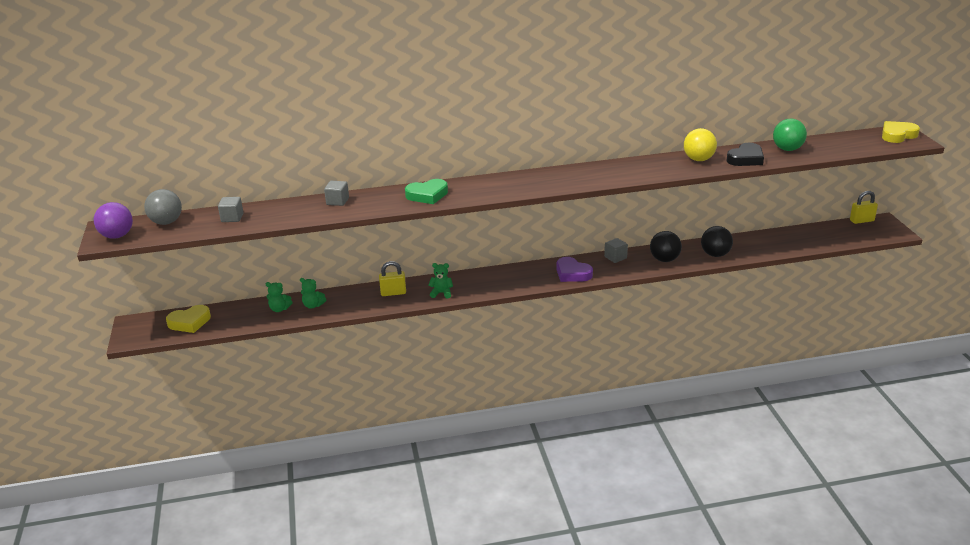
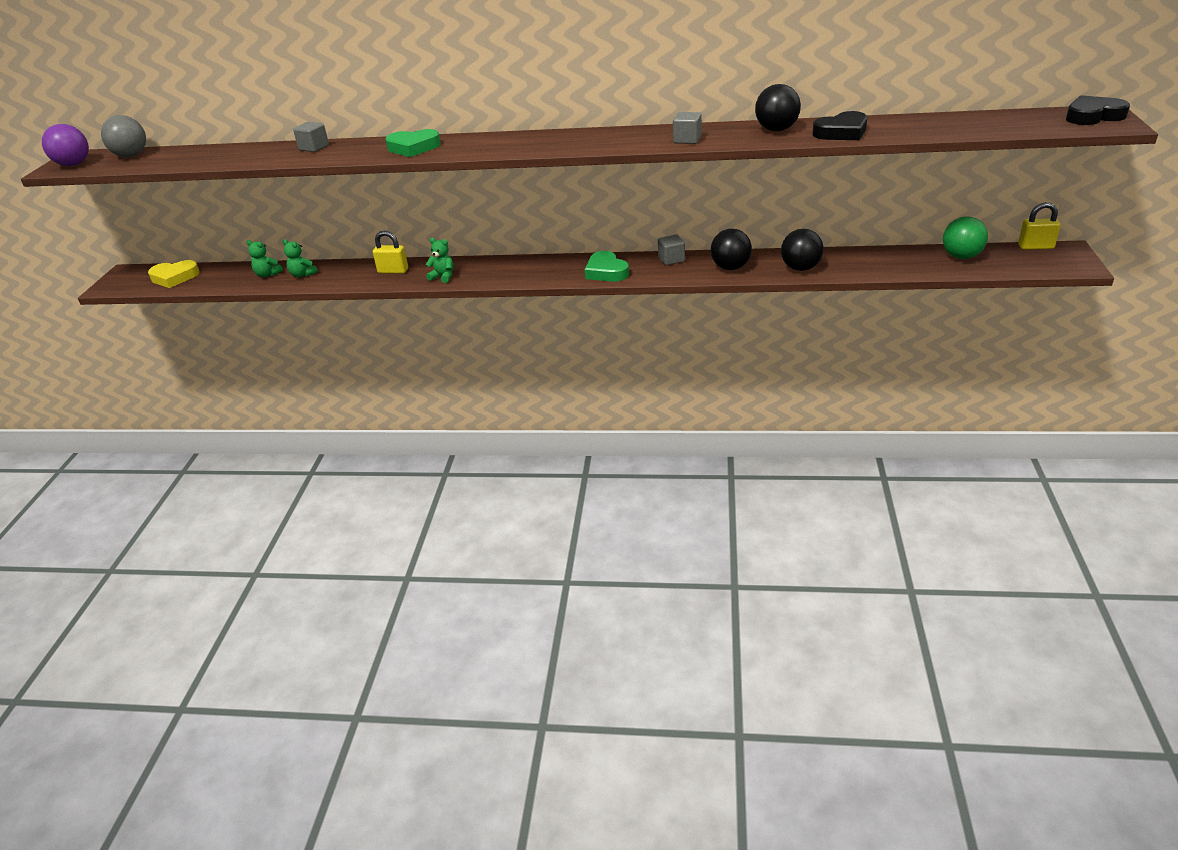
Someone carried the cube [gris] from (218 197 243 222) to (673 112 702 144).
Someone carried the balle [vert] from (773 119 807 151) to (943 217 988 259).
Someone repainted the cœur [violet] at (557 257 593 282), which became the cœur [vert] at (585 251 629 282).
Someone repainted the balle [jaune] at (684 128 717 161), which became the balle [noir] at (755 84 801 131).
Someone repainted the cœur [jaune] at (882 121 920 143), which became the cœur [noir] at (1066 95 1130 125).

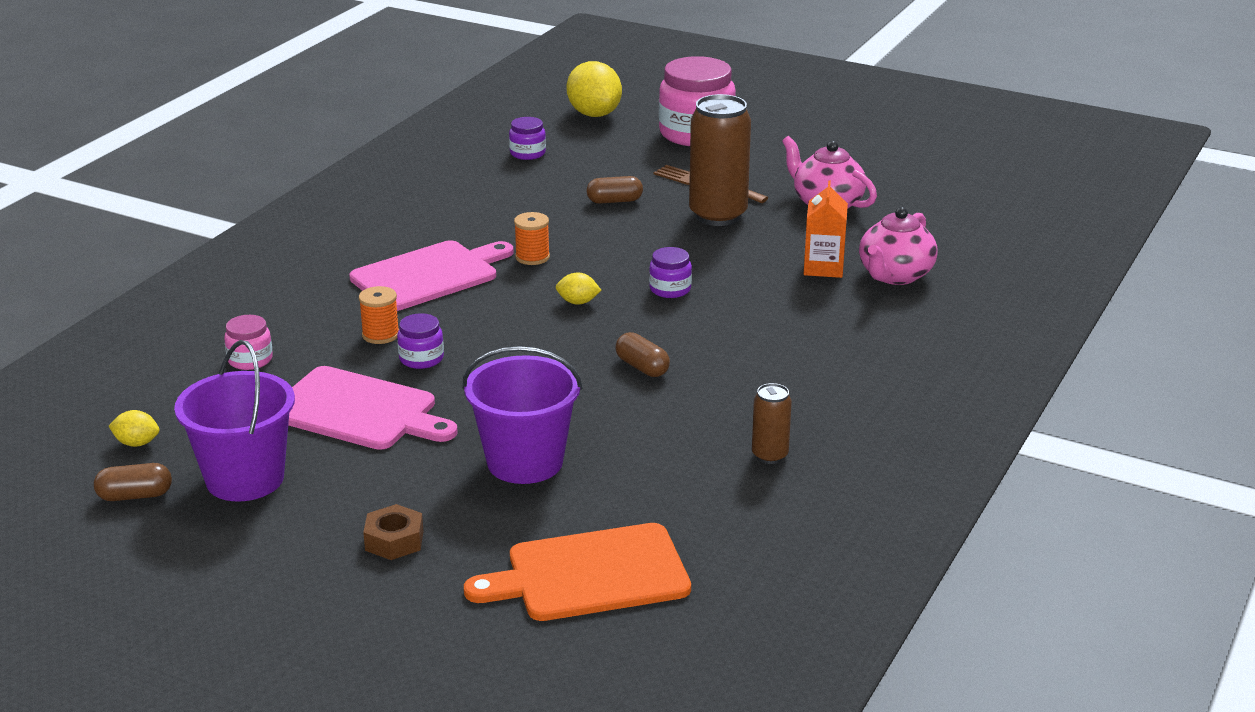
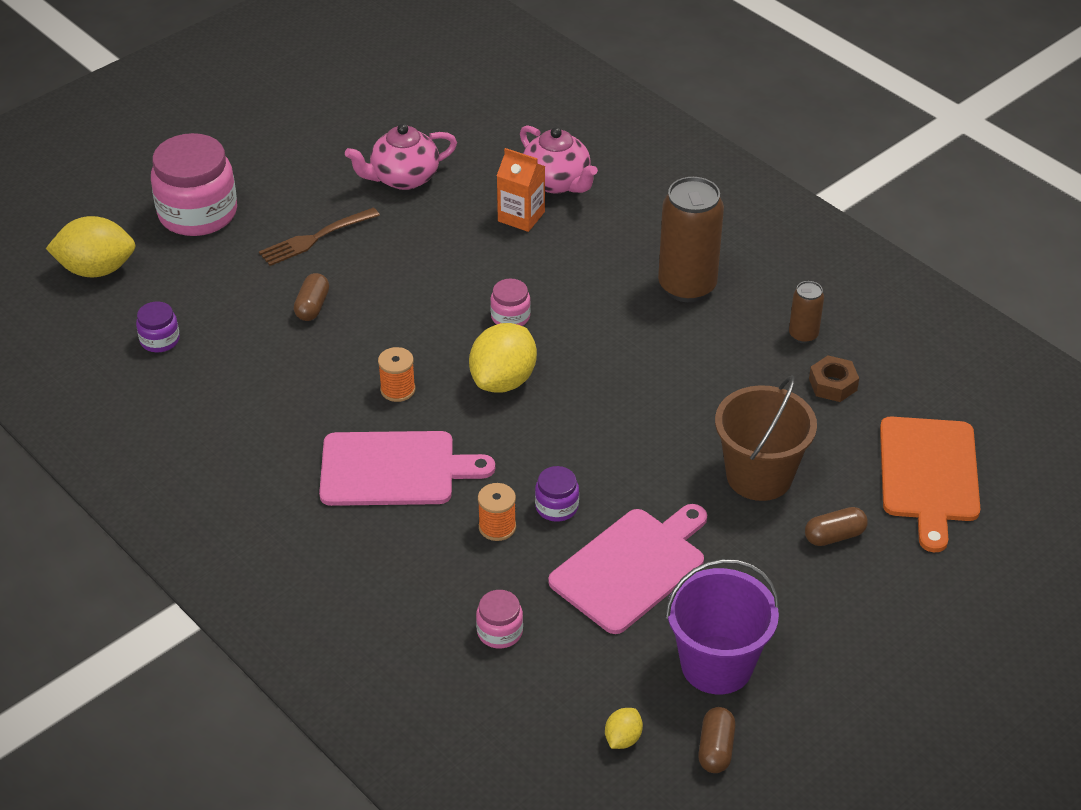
Someone carried the écrou [marron] from (363 504 423 560) to (809 355 859 402).
Someone carried the gélule [marron] from (615 332 670 377) to (805 507 868 546).
Someone carried the canette [marron] from (689 94 751 226) to (658 177 724 302).
Someone repainted the seau [violet] at (462 346 583 484), which became the seau [marron] at (715 376 817 501).
Someone repainted the bocal [violet] at (649 247 692 298), which became the bocal [rose] at (490 278 531 326).
Someone rotated the planche à découper [rose] at (349 240 513 311) by 105 degrees clockwise.
Someone scaled the citron [jaune] at (556 272 601 305) by 2.09.

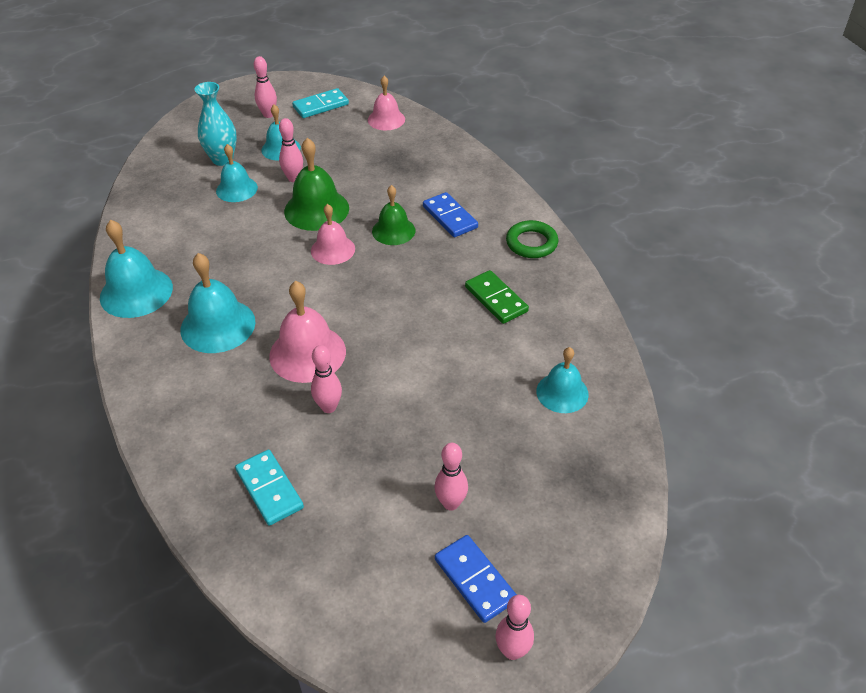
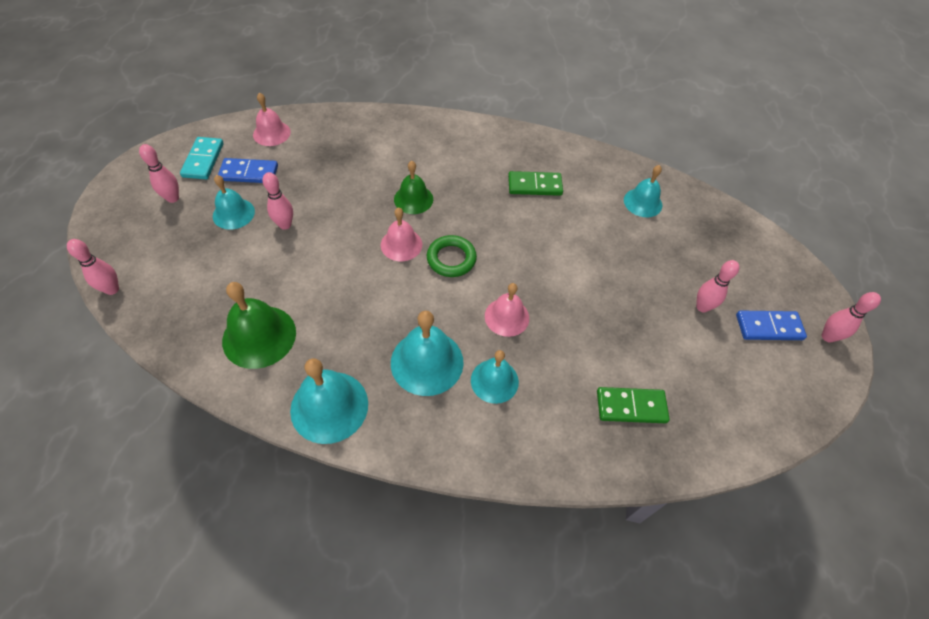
Someone took away the vase [turquoise] at (195 82 237 166).
Someone carried the cloche [turquoise] from (216 144 258 202) to (471 350 519 404).
Someone carried the cloche [vert] from (284 138 349 231) to (222 282 296 369).
Someone carried the quille [rose] from (311 345 342 413) to (67 239 119 295).
Someone carried the domino [bleu] from (423 192 478 237) to (218 158 278 183).
Someone carried the anneau [vert] from (506 220 558 258) to (427 235 477 277).
Someone repainted the domino [turquoise] at (235 450 304 526), which became the domino [vert] at (597 387 670 423).
Someone scaled the cloche [rose] at (269 281 346 383) by 0.65.

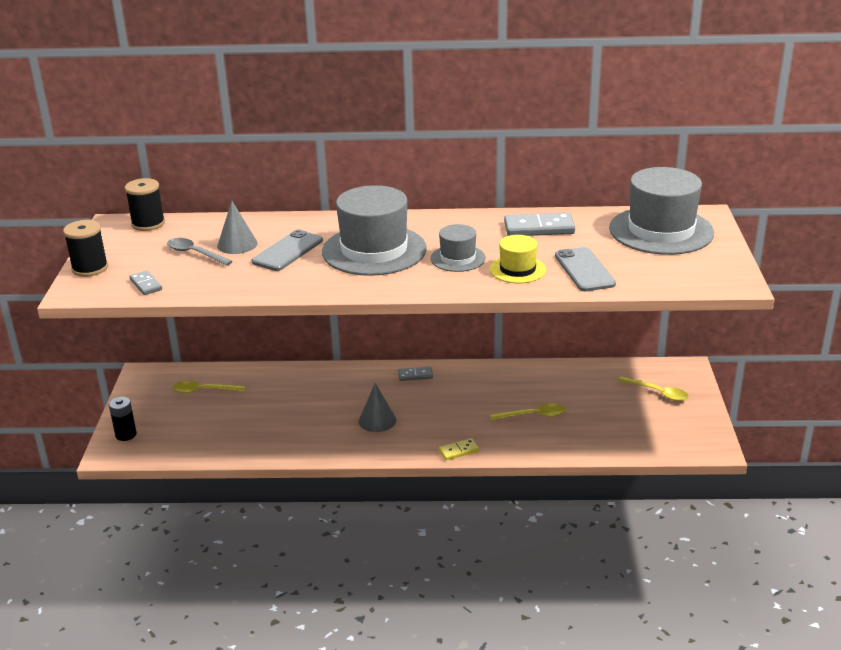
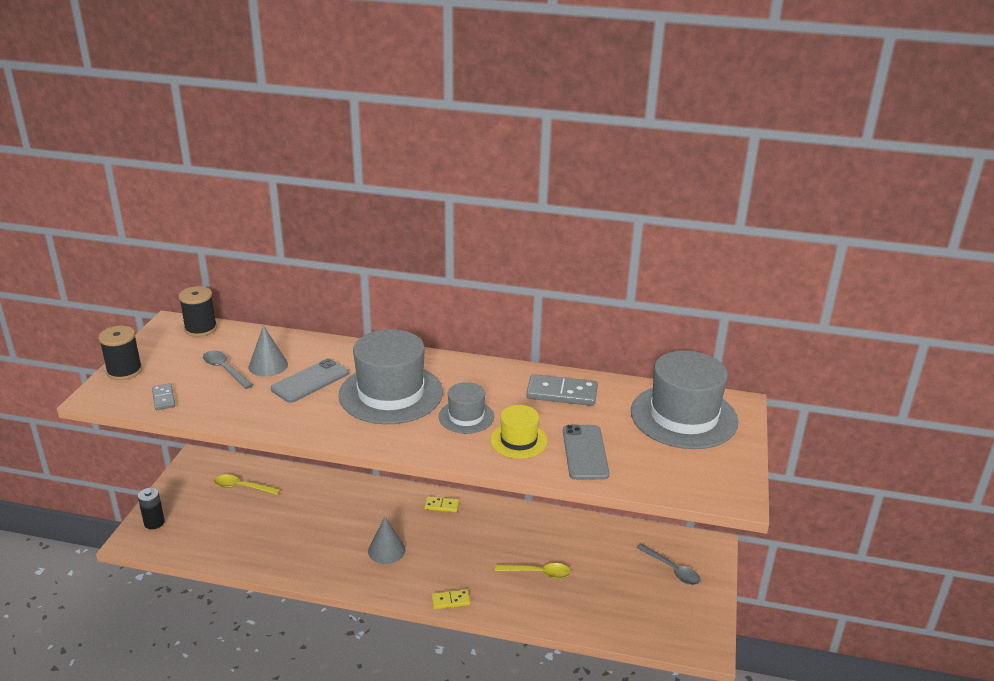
Someone repainted the domino [gris] at (398 367 433 381), which became the domino [jaune] at (424 496 459 512).
Someone repainted the cuillère [jaune] at (618 376 689 401), which became the cuillère [gris] at (637 543 701 585).

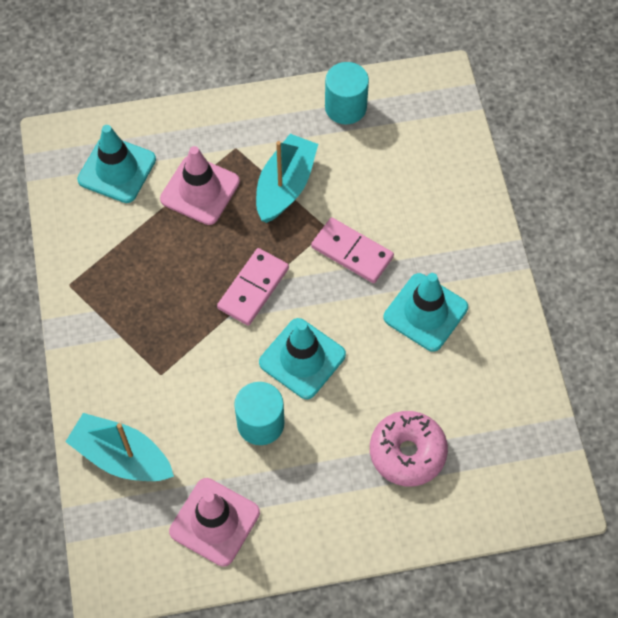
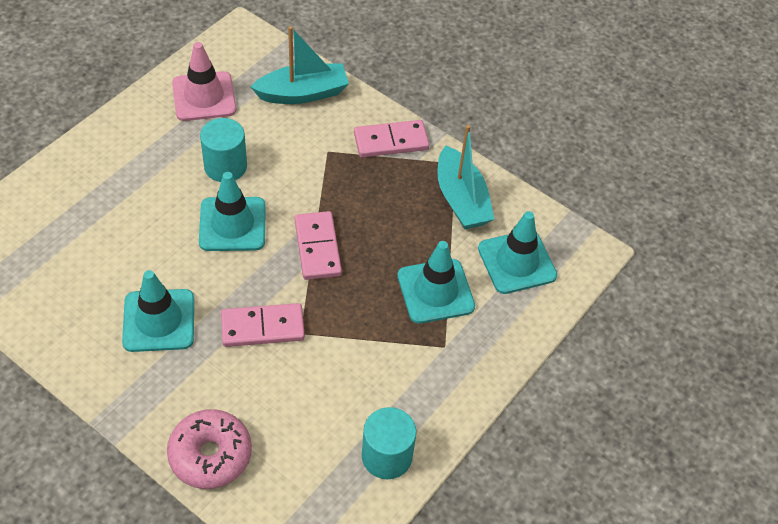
Someone put down the domino [rose] at (354 120 430 157).
Someone carried the bateau [turquoise] from (256 134 318 223) to (437 125 494 229).
Someone carried the beignet [rose] from (370 411 448 486) to (167 409 252 489).
Someone repainted the cône de chantier [rose] at (160 146 240 225), which became the cône de chantier [turquoise] at (397 241 475 324).

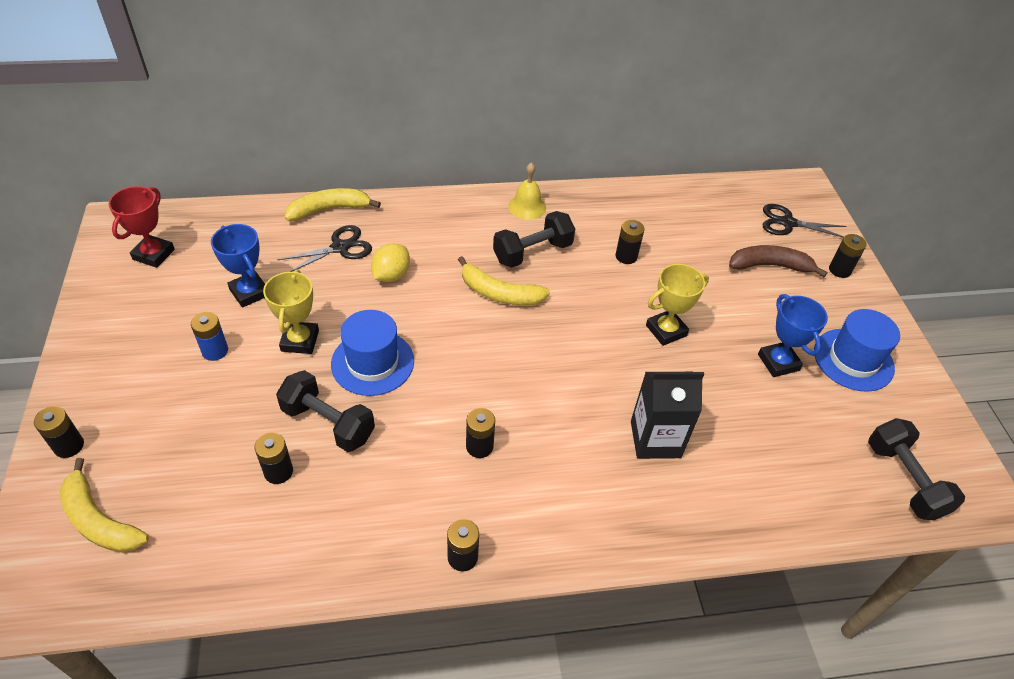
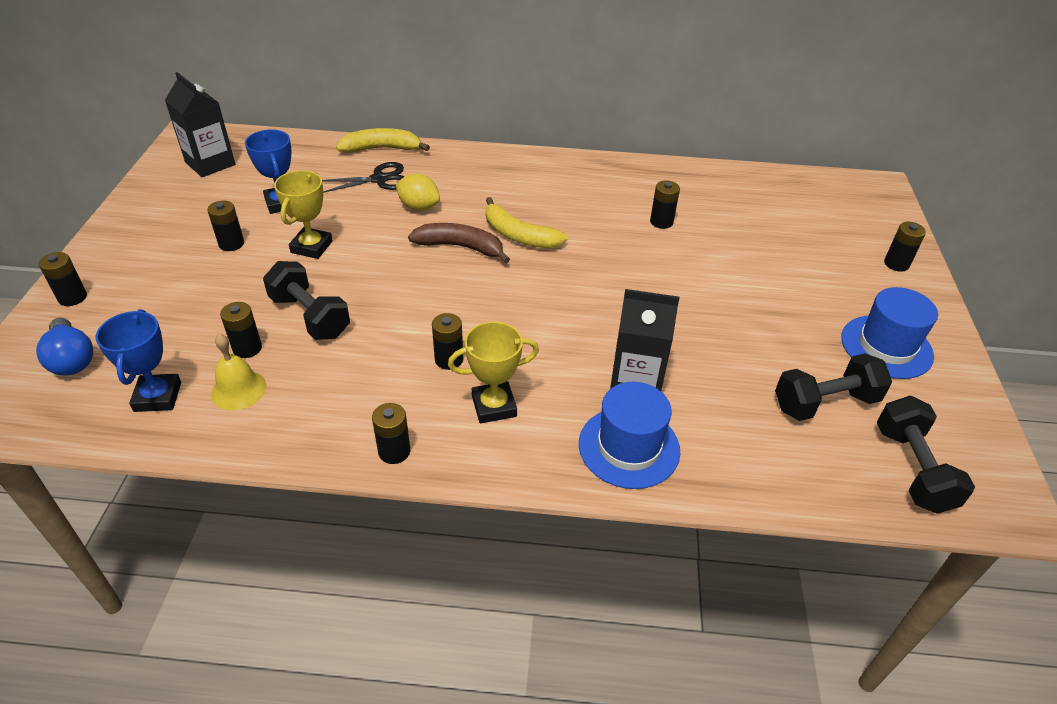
Someone took away the ciseaux [noir] at (763 204 846 238).
Someone carried the chapeau [bleu] from (331 310 414 396) to (579 382 680 489).
Someone carried the haltère [noir] from (493 211 575 268) to (775 353 892 421).
Someone carried the cloche [jaune] from (509 162 546 220) to (211 334 267 410).
Someone carried the trophée [jaune] from (646 264 709 346) to (448 321 539 423).
Someone carried the banane [marron] from (729 245 828 277) to (408 223 510 263).
Someone carried the trophée [bleu] from (758 294 828 377) to (95 309 181 412).
Someone swapped the banane [jaune] at (60 458 149 552) for the ampoule [bleu] at (36 317 93 376).
Someone swapped the trophée [rouge] at (109 186 175 268) for the brique de lait [noir] at (165 72 235 177).
Someone repainted the pile [bleu] at (191 312 228 361), which became the pile [noir] at (207 201 244 251).
Someone rotated the citron [jaune] at (371 243 410 282) by 75 degrees clockwise.

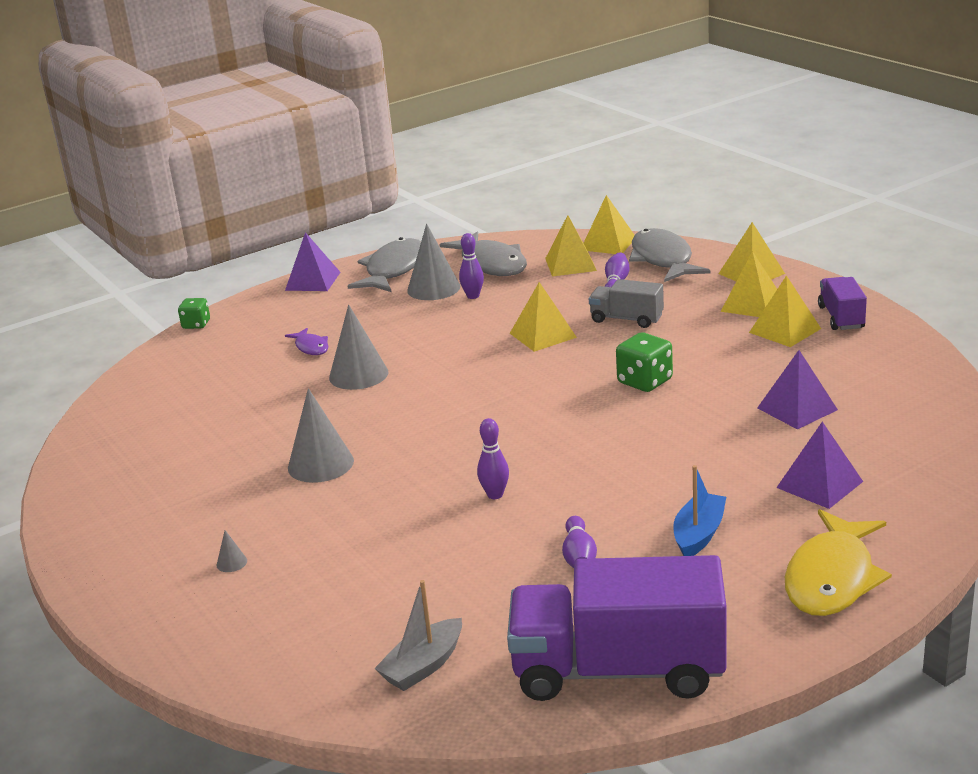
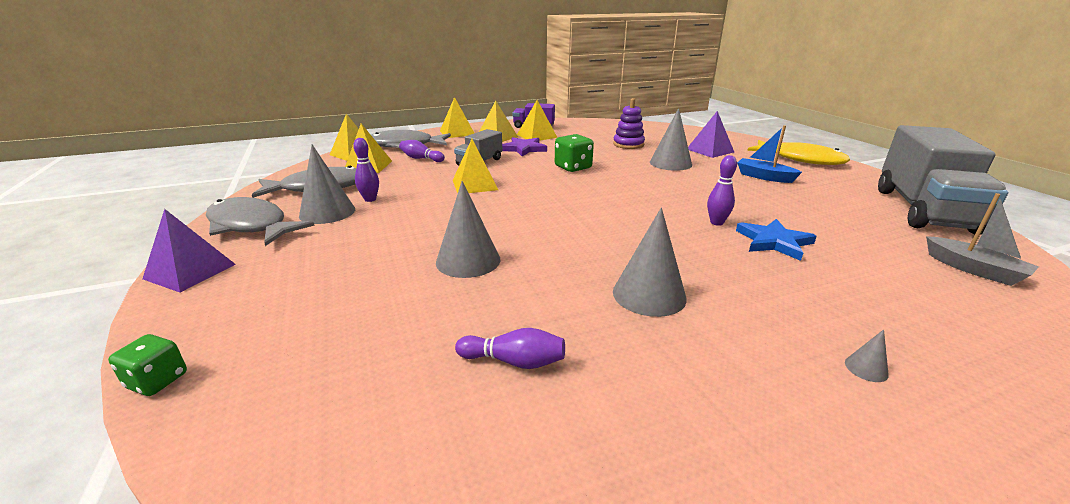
Someone took away the poisson [violet] at (285 328 328 355).
Someone put down the étoile [violet] at (502 137 547 157).
Someone put down the cône [gris] at (650 108 692 171).
Someone put down the étoile [bleu] at (736 219 817 261).
Someone carried the quille [violet] from (562 516 597 568) to (455 328 565 369).
Someone swapped the pyramide [violet] at (757 350 838 429) for the jouet à empiler [violet] at (613 98 645 149).
Someone repainted the camion [violet] at (507 555 726 701), which became the camion [gris] at (878 125 1008 235).

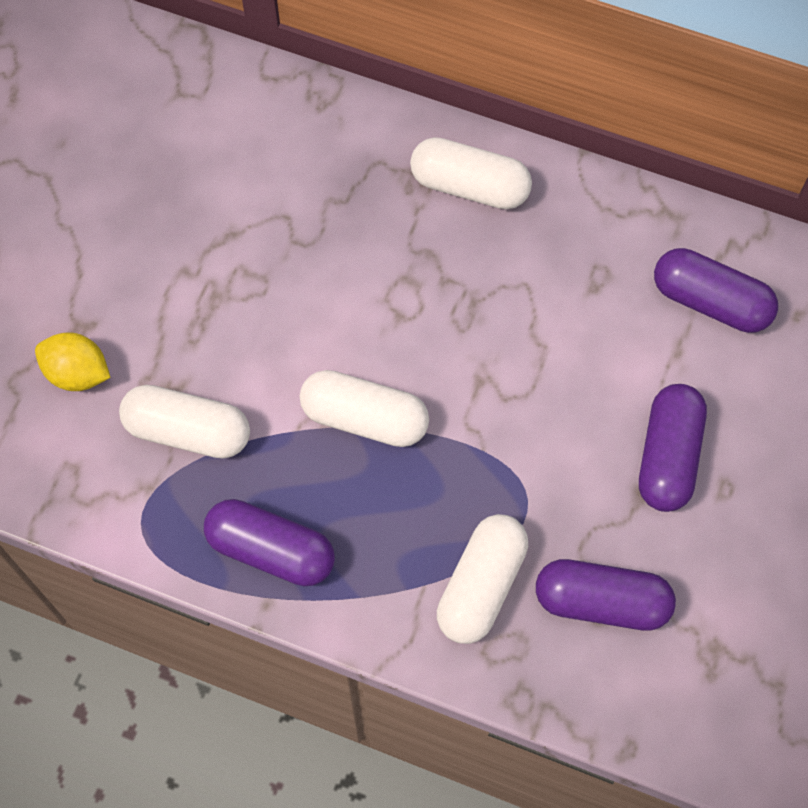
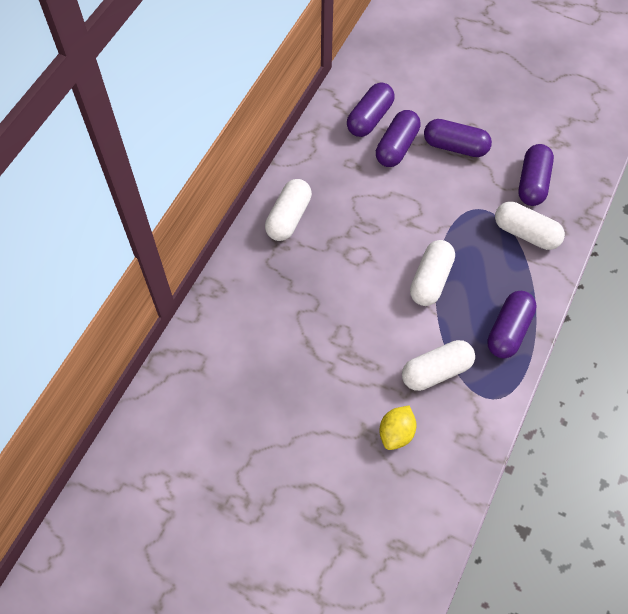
Someone put down the gélule [violet] at (376 110 421 167).
Someone rotated the gélule [blanc] at (119 385 250 459) by 45 degrees clockwise.

